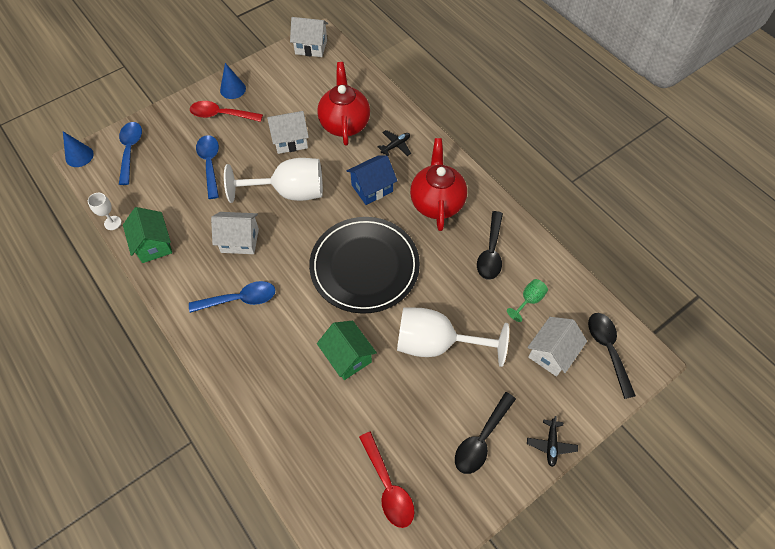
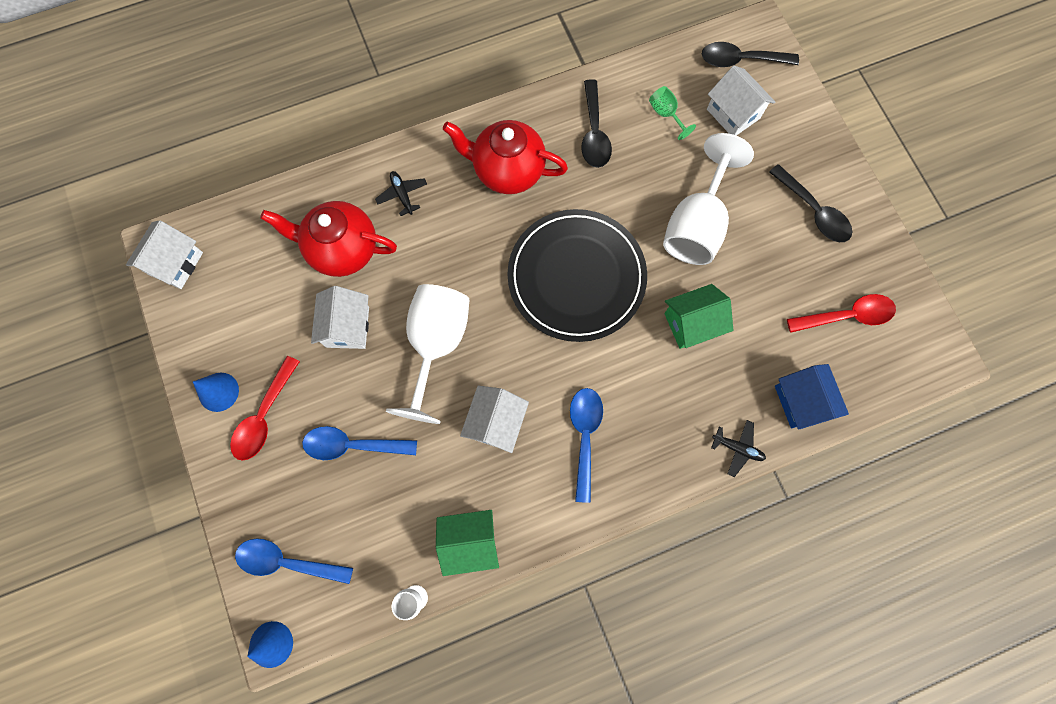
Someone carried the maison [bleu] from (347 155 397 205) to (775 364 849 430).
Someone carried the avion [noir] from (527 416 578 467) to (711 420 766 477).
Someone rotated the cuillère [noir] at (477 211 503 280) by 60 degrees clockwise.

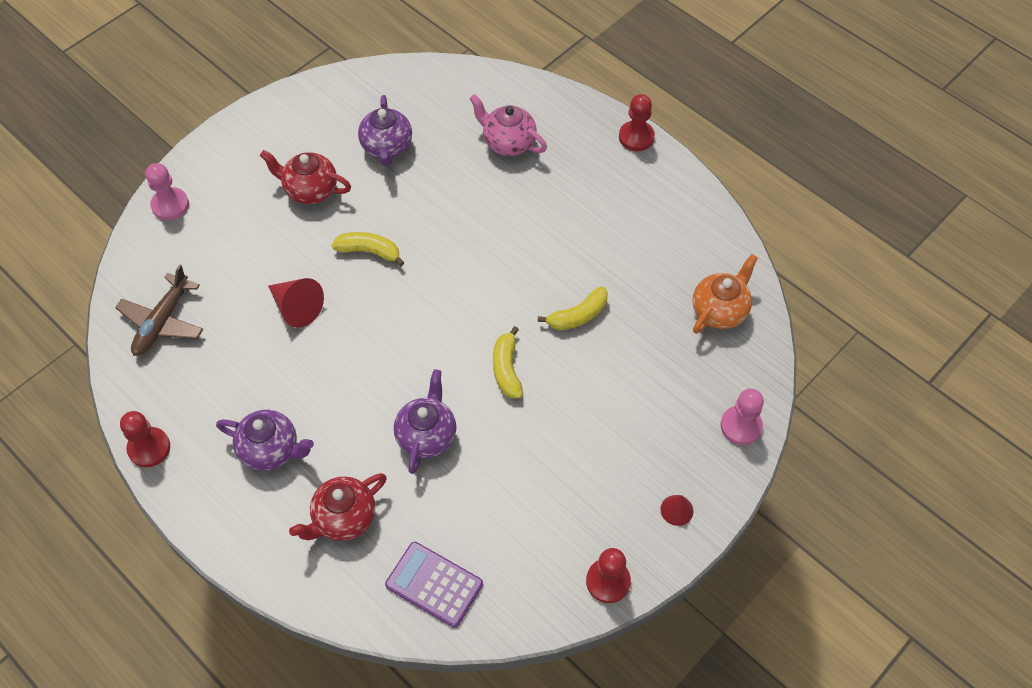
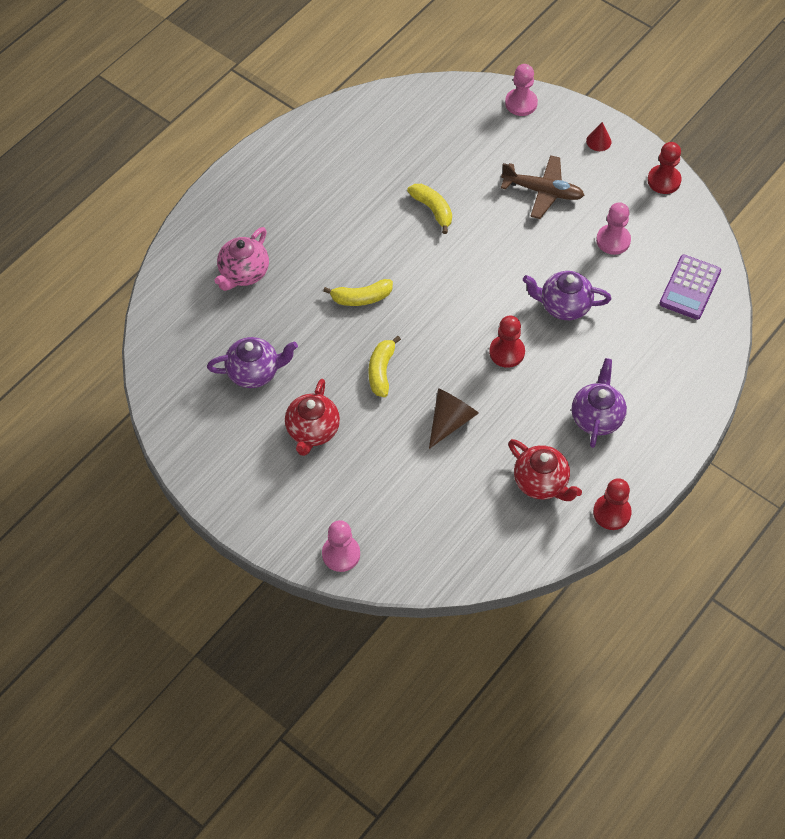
Someone took away the théière [orange] at (693 254 758 334).
Someone put down the pion [rose] at (596 202 631 255).
Someone carried the avion [marron] from (115 264 203 356) to (501 155 585 219).
Someone carried the théière [rouge] from (289 473 387 541) to (508 439 582 501).
Someone carried the banane [jaune] from (493 326 523 398) to (323 279 393 306).
Someone carried the pion [rouge] from (619 94 655 151) to (489 316 525 368).
Someone repainted the cône [rouge] at (268 278 324 328), which became the cône [marron] at (429 388 479 449).

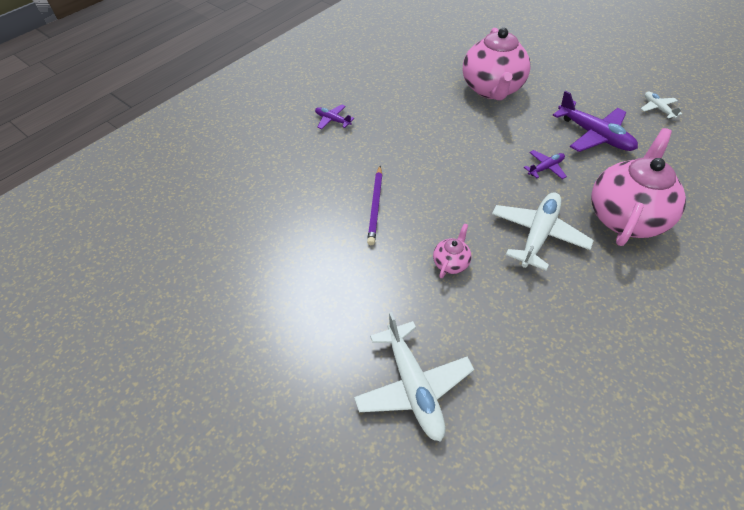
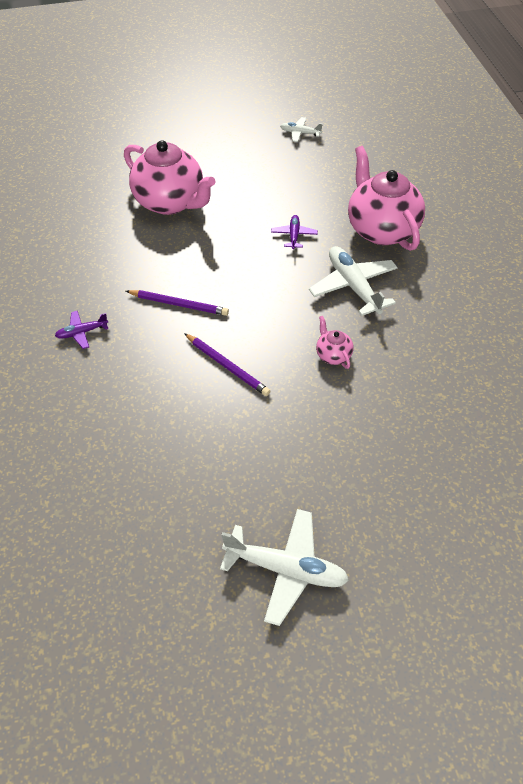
Someone took away the avion [violet] at (553 90 638 152).
Someone put down the crayon [violet] at (126 290 229 316).
Someone carried the avion [blanc] from (354 312 474 442) to (220 509 349 626).

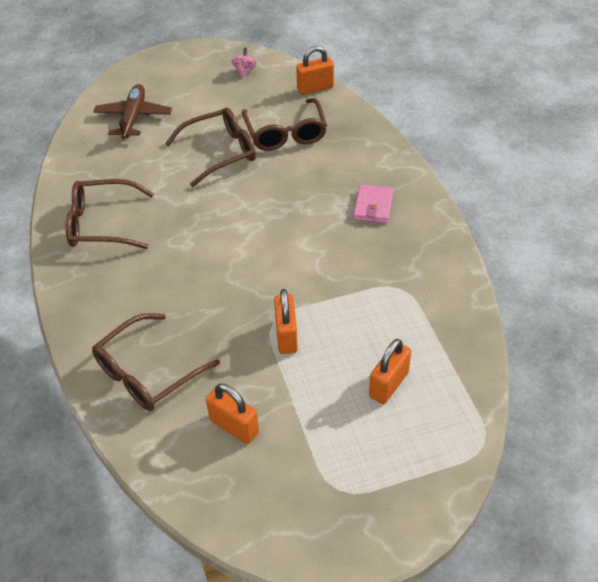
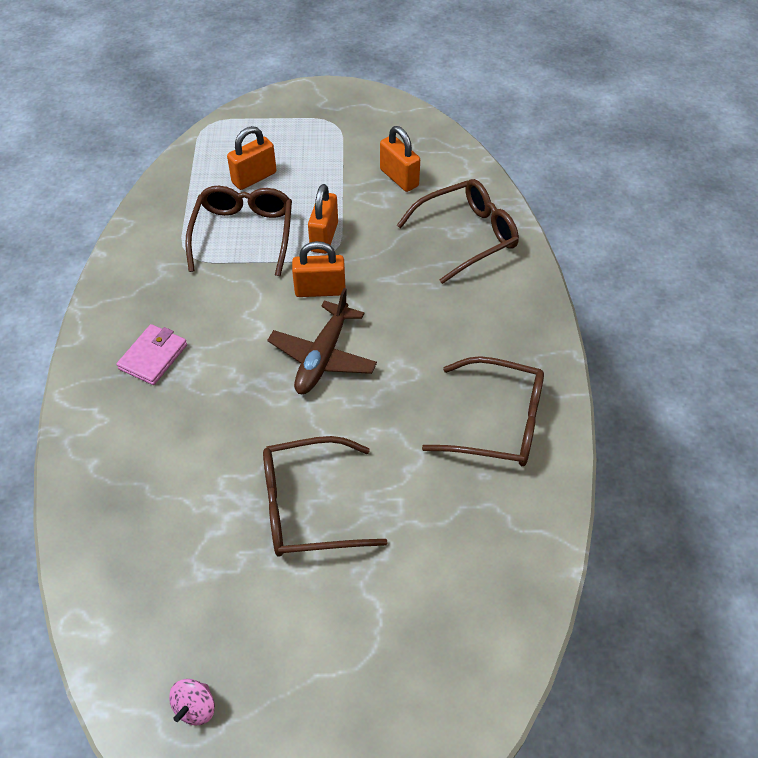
Someone carried the avion [marron] from (93 84 172 139) to (267 288 377 394).
Someone carried the lunettes [marron] from (242 98 327 151) to (185 186 292 276).
Someone carried the cadenas [orange] from (296 46 334 95) to (292 241 345 297).

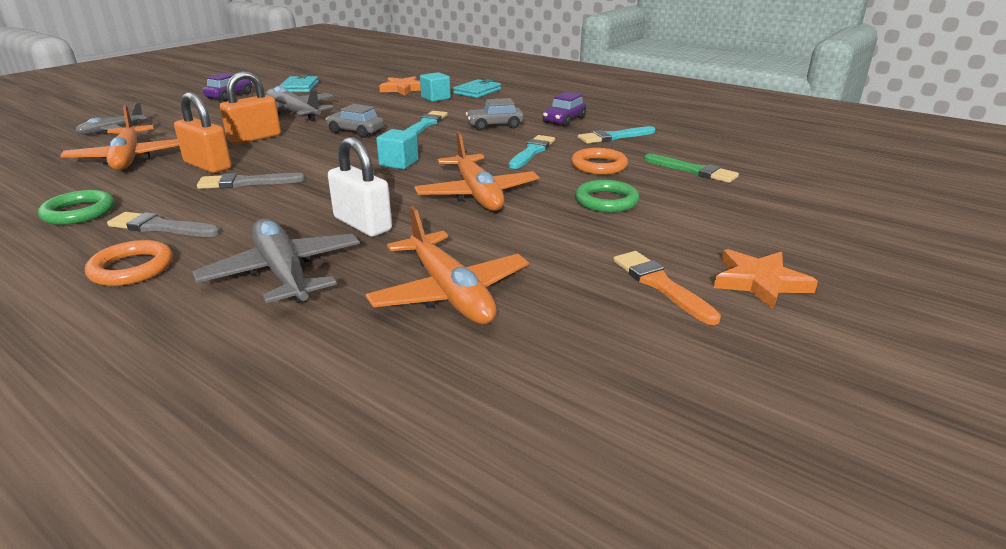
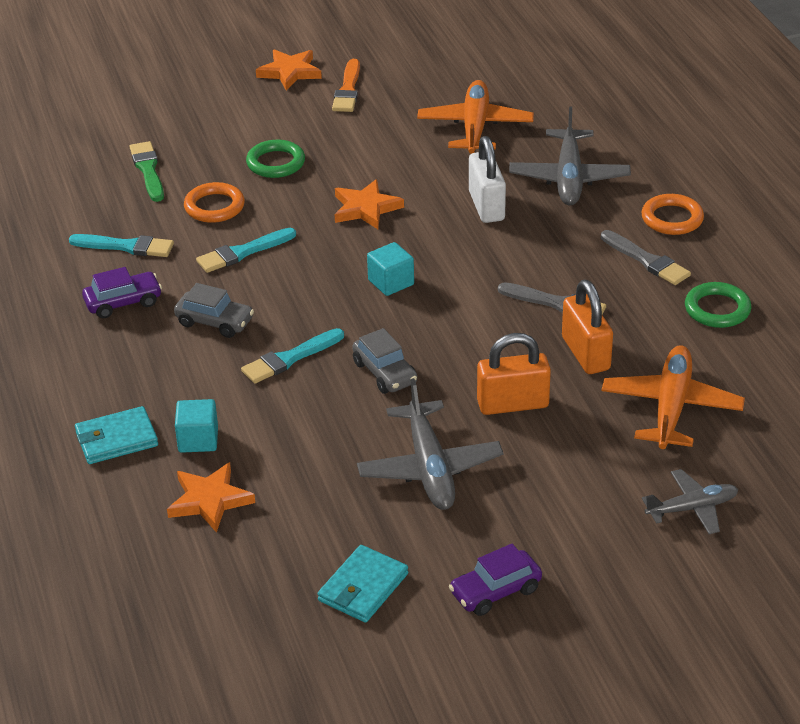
Someone swapped the avion [orange] at (414 132 539 211) for the étoile [orange] at (335 179 404 229).

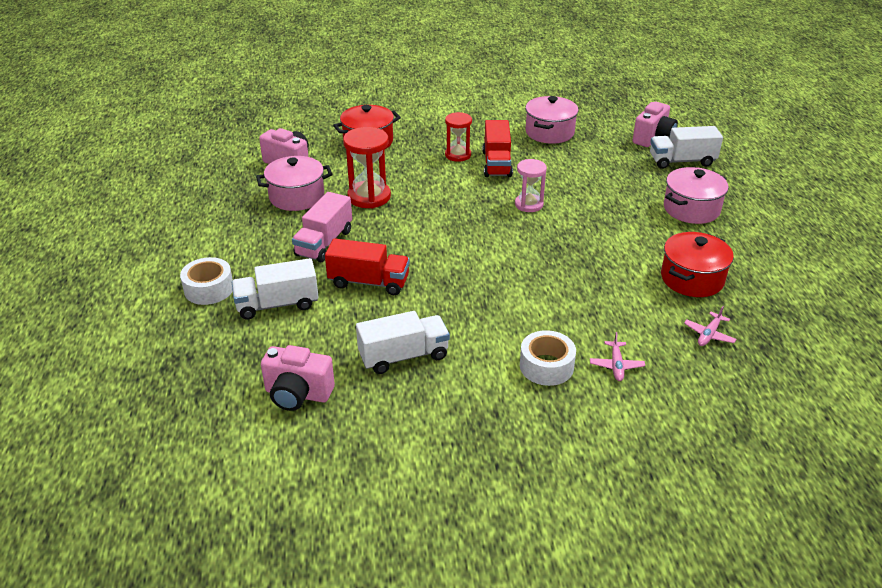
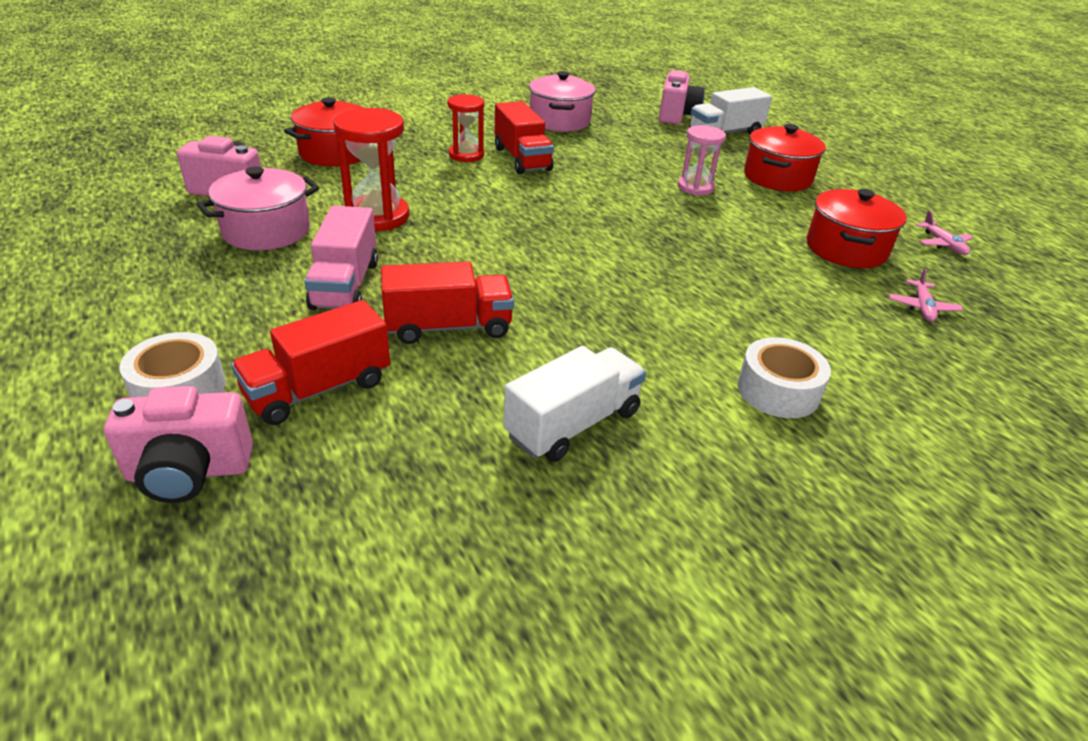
Someone carried the appareil photo [rose] from (261 345 335 411) to (104 386 253 503).
Someone carried the sablier [rose] from (515 159 547 212) to (678 125 726 195).
Someone carried the avion [rose] from (590 332 645 381) to (916 211 973 255).
Someone repainted the camion [blanc] at (232 258 319 320), which became the camion [rouge] at (231 300 390 425).
Someone repainted the marmite [rose] at (664 167 729 224), which became the marmite [rouge] at (744 124 826 191).

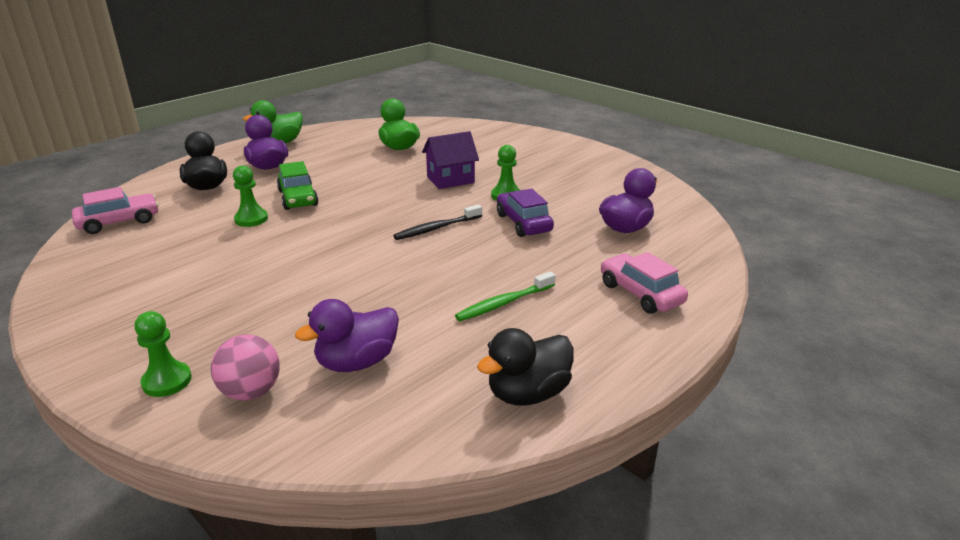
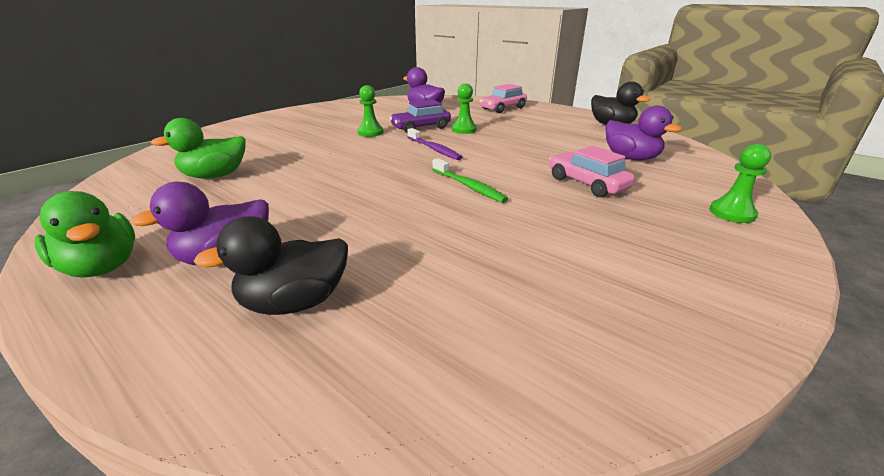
Someone took away the balle [rose] at (211 334 280 401).
Someone took away the voiture [vert] at (277 161 319 210).
Someone took away the maison [violet] at (422 131 479 189).
Someone carried the voiture [rose] from (72 187 159 234) to (550 146 635 197).
Someone carried the pion [vert] from (233 165 268 227) to (452 83 477 134).
Someone carried the brosse à dents [vert] from (455 271 556 321) to (433 158 508 203).
Someone repainted the brosse à dents [noir] at (393 204 482 240), which became the brosse à dents [violet] at (407 128 462 160).

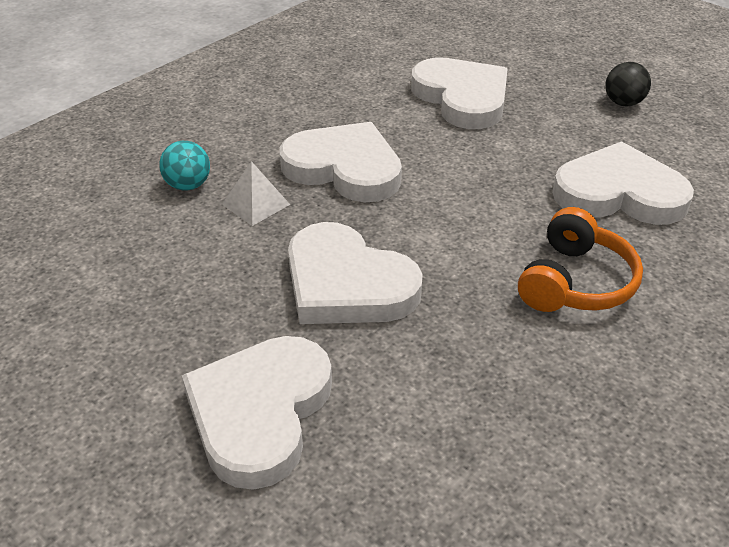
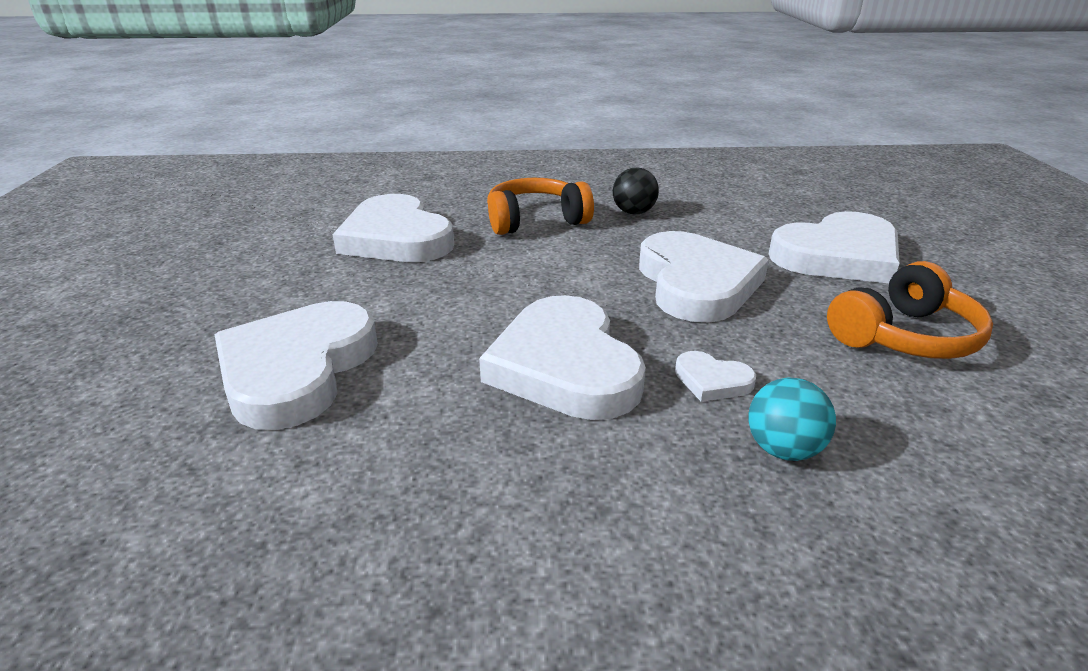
Someone put down the casque audio [orange] at (827 261 993 359).
Someone carried the balle [noir] from (605 62 651 106) to (613 167 659 215).
Someone swapped the pyramide [blanc] at (222 161 290 226) for the cœur [blanc] at (675 351 756 402).

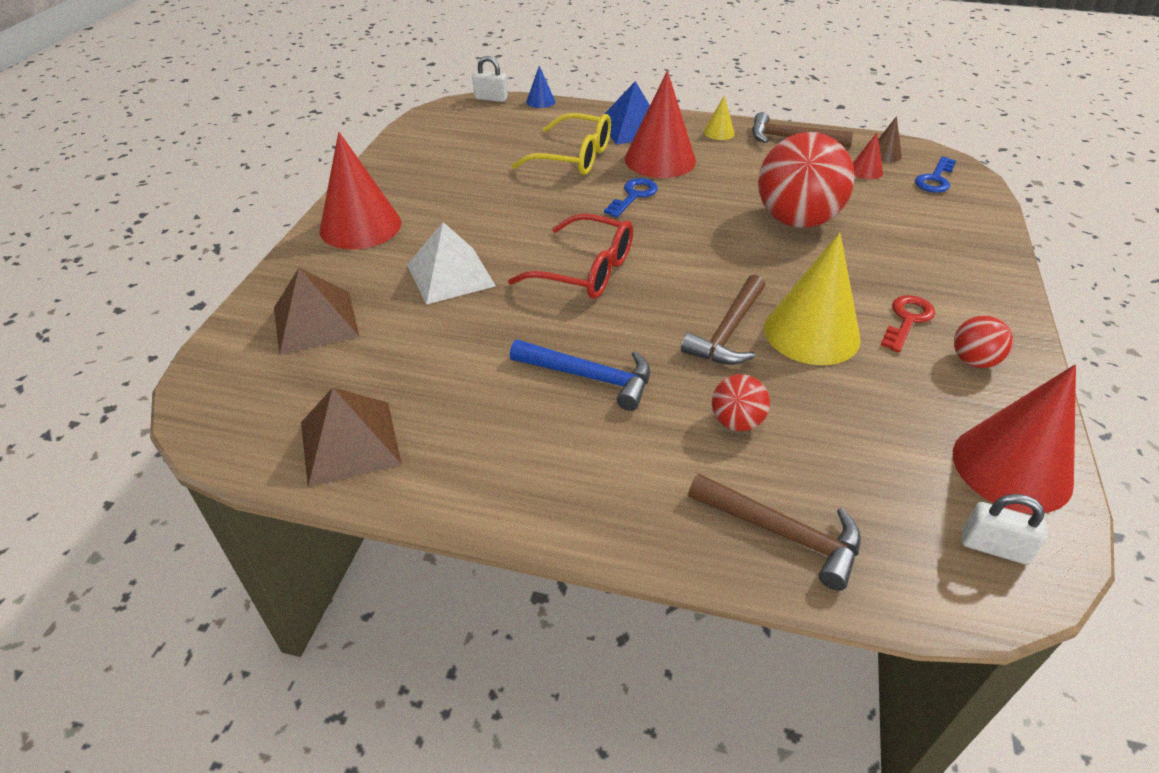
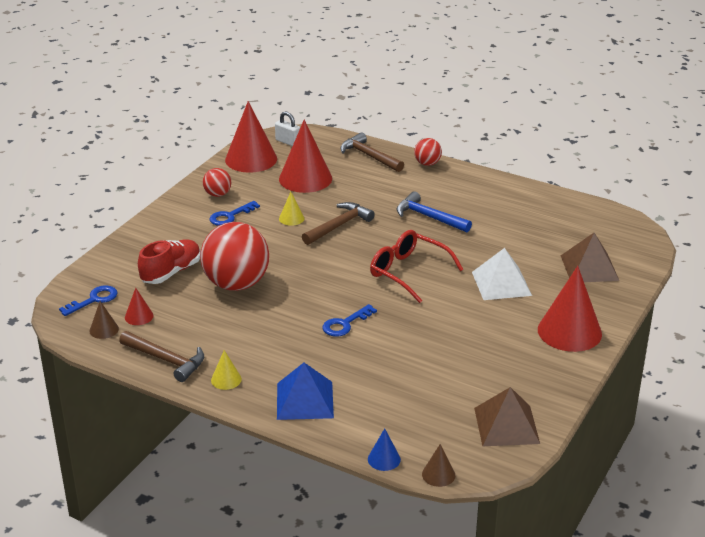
Someone took away the lunettes [jaune] at (511 113 611 175).
Someone put down the chaussure [rouge] at (138 240 201 284).
Someone carried the pyramide [marron] from (301 387 402 488) to (474 387 540 446).
Someone carried the cône [rouge] from (625 71 696 178) to (279 120 332 193).
Someone carried the balle [rouge] from (712 374 770 431) to (414 138 442 166).
Someone swapped the cadenas [blanc] at (472 56 508 102) for the cône [marron] at (422 444 455 487).
Someone repainted the clé [rouge] at (881 295 935 353), which became the clé [bleu] at (209 201 260 226).
Someone scaled the cône [jaune] at (764 232 861 365) by 0.45.

